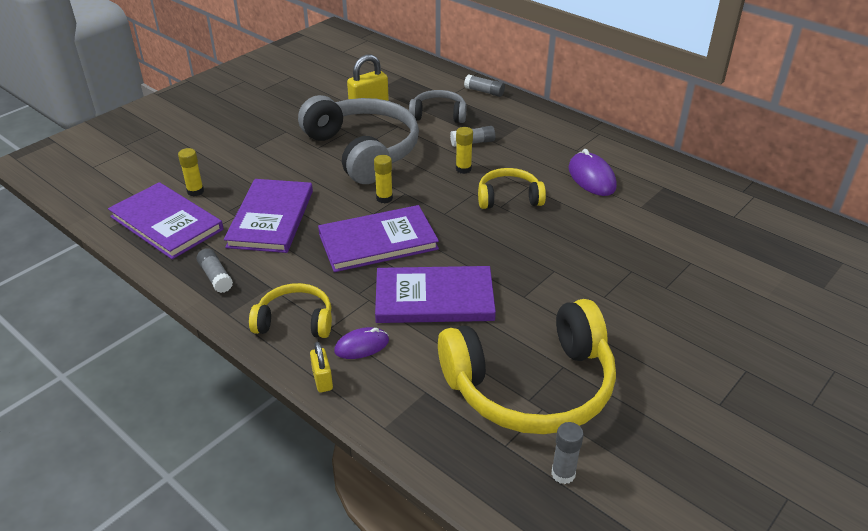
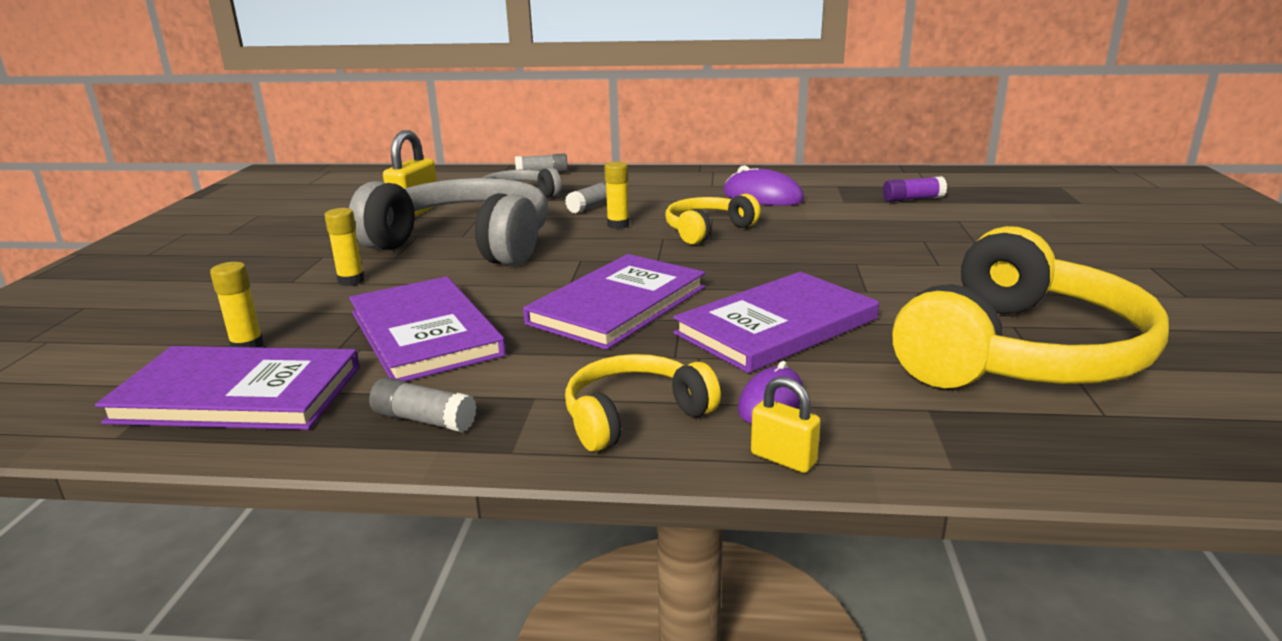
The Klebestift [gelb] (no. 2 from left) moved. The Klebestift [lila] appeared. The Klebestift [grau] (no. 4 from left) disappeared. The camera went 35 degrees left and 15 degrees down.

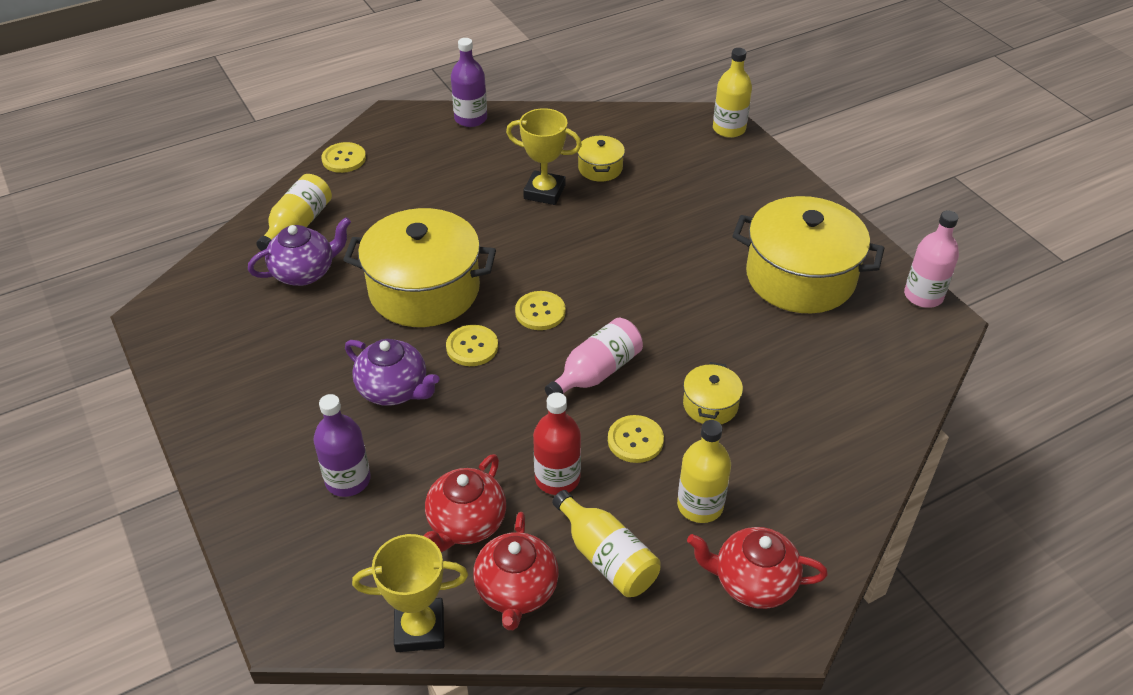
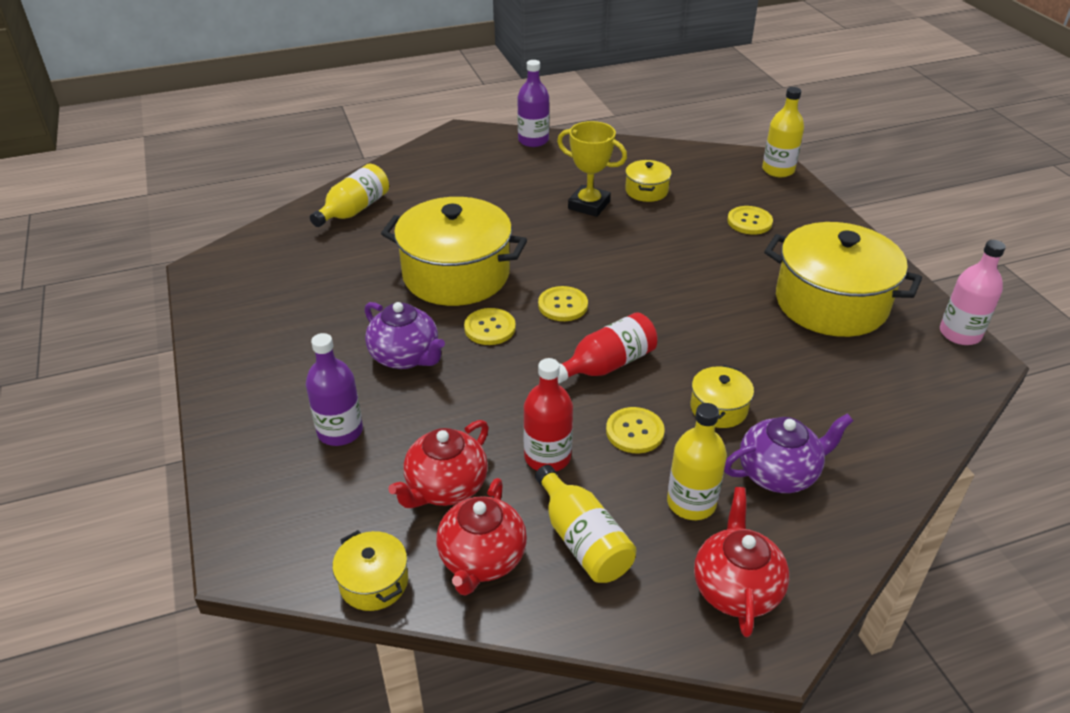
The Pokal [gelb] (no. 1 from left) was replaced by the Kochtopf [gelb] (no. 1 from left). The Flasche [rosa] (no. 1 from left) became the Flasche [rot] (no. 2 from left). The Teekanne [rot] (no. 3 from left) turned 75 degrees clockwise. The Teekanne [lila] (no. 1 from left in the first image) moved. The Knopf [gelb] (no. 1 from left in the first image) moved. The camera went 10 degrees right and 5 degrees down.

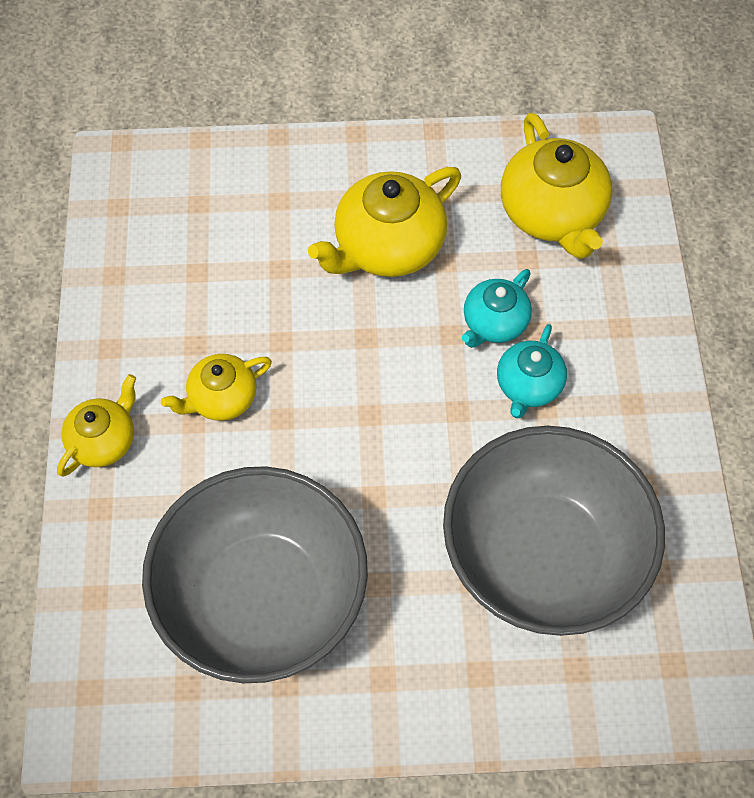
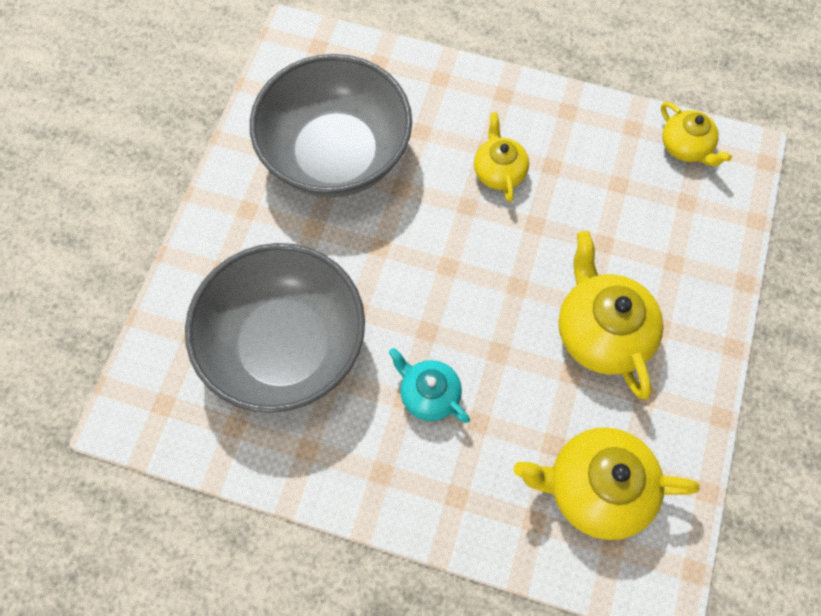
The Teekanne [gelb] (no. 1 from left in the first image) moved. The Teekanne [türkis] (no. 1 from left) disappeared. The camera went 110 degrees right and 5 degrees up.

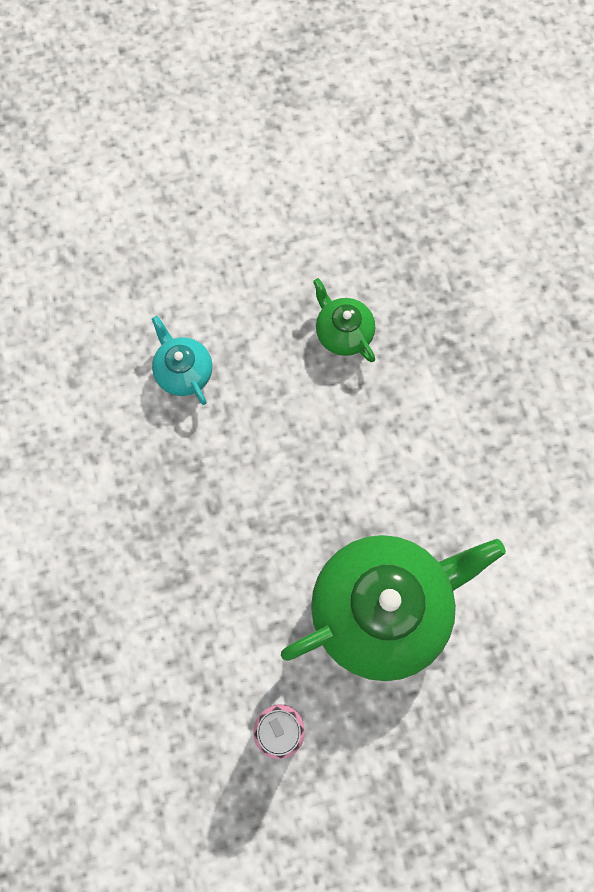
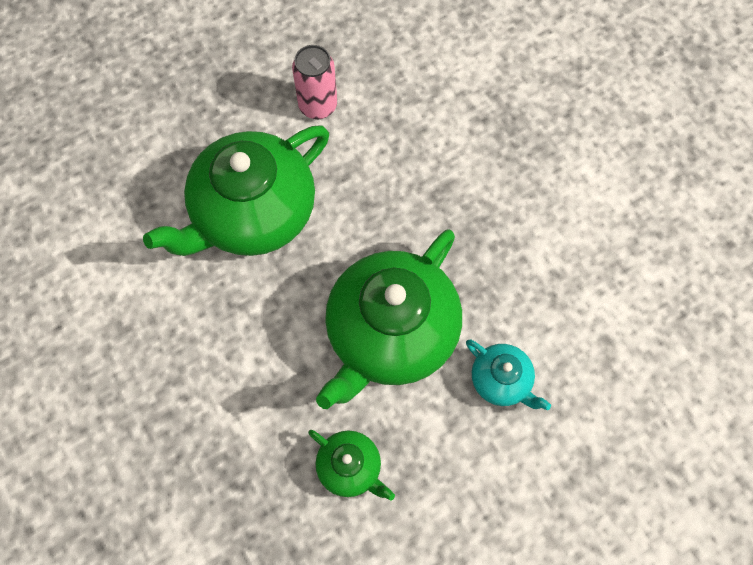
The Teekanne [grün] (no. 3 from left) appeared. The camera went 165 degrees right and 5 degrees down.

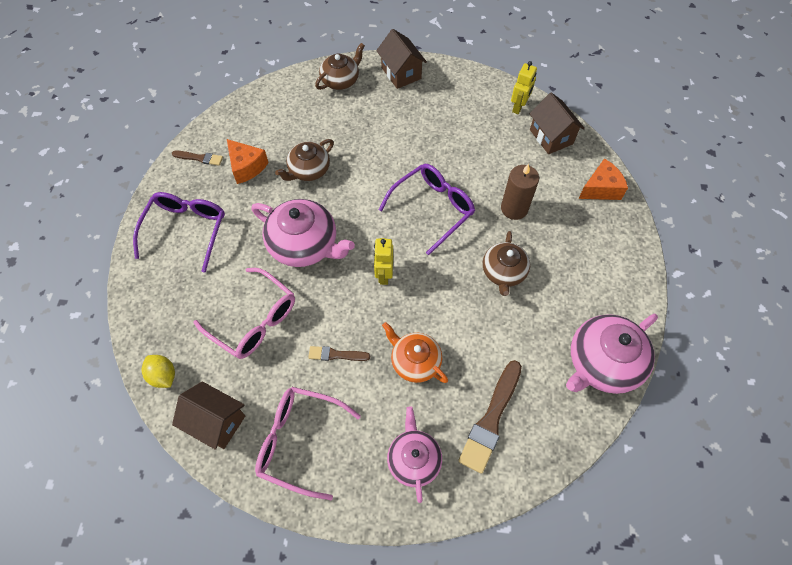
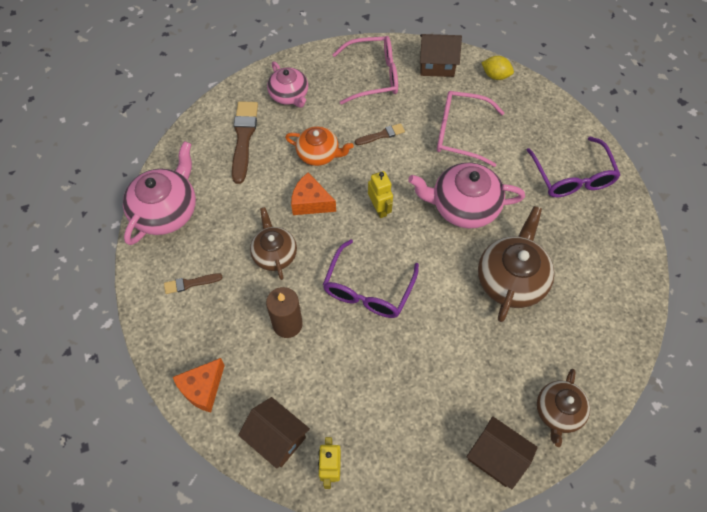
The Pinsel [braun] (no. 1 from left) moved. The Käse [orange] (no. 1 from left in the first image) moved. The Teekanne [braun] (no. 1 from left in the first image) changed to 1.56 times the size. The camera went 155 degrees right and 0 degrees up.

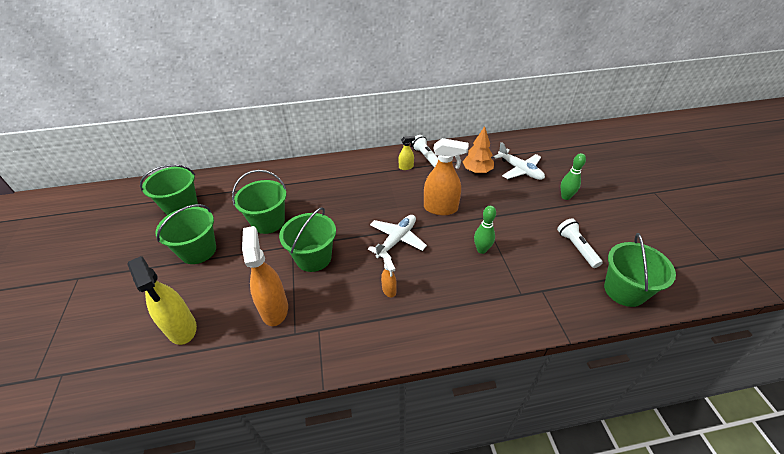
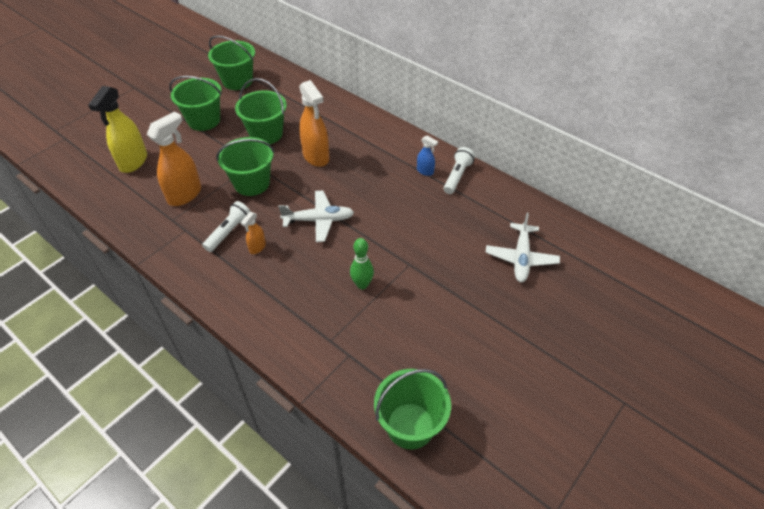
The Taschenlampe [weiß] (no. 2 from left in the first image) moved. The Sprühflasche [orange] (no. 3 from left) moved. The Sprühflasche [gelb] (no. 2 from left) became the Sprühflasche [blau]. The Baum [orange] disappeared. The Bowlingkegel [grün] (no. 2 from left) disappeared. The camera went 50 degrees right and 5 degrees up.

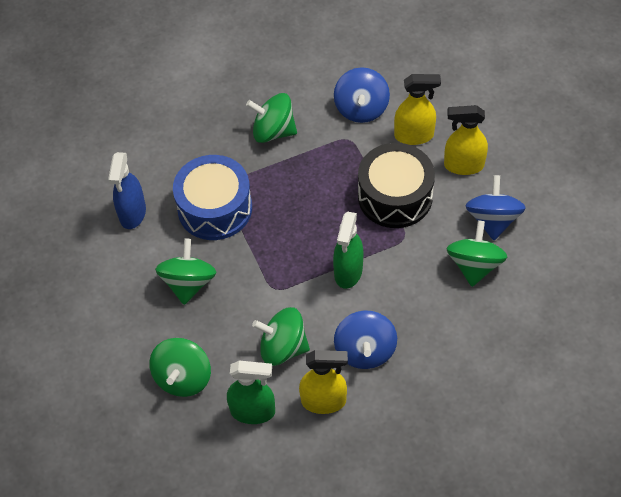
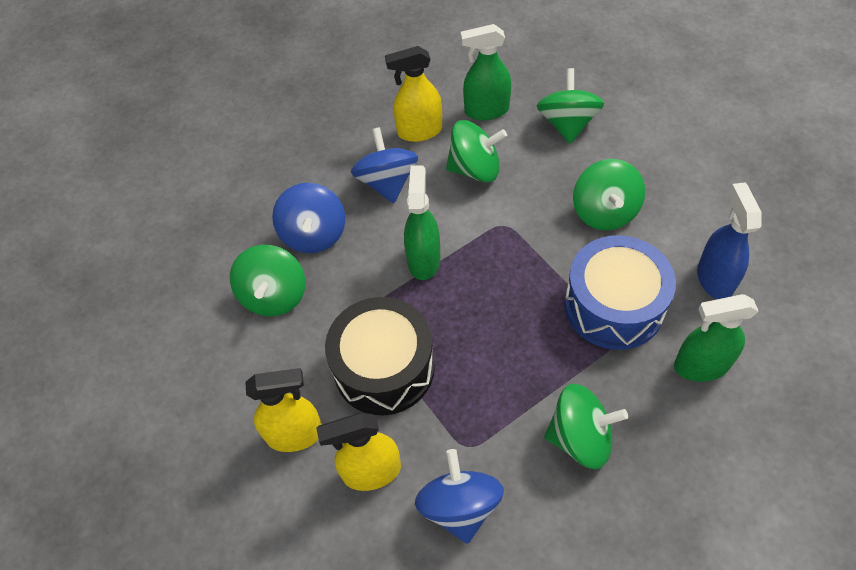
The Kreisel [blau] (no. 3 from left in the first image) moved. The Sprühflasche [grün] (no. 3 from left) appeared. The camera went 170 degrees right and 0 degrees up.

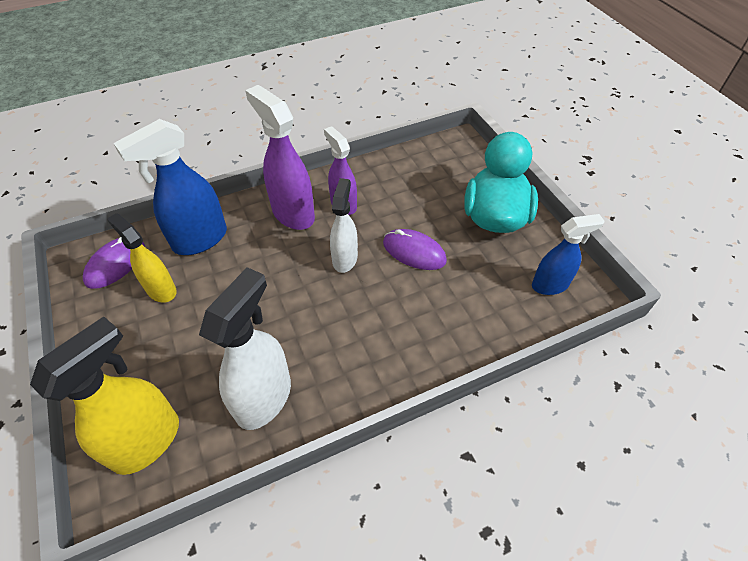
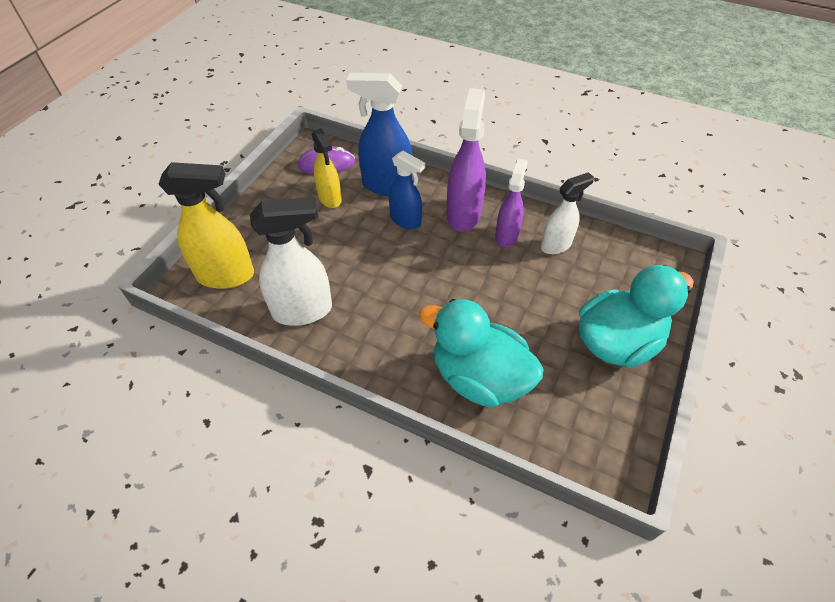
The Sprühflasche [gelb] (no. 2 from left) turned 150 degrees clockwise. The Sprühflasche [blau] (no. 2 from left) moved. The Ente [türkis] (no. 1 from left) appeared. The Sprühflasche [weiß] (no. 2 from left) moved. The Computermaus [lila] (no. 2 from left) disappeared. The camera went 50 degrees right and 0 degrees up.

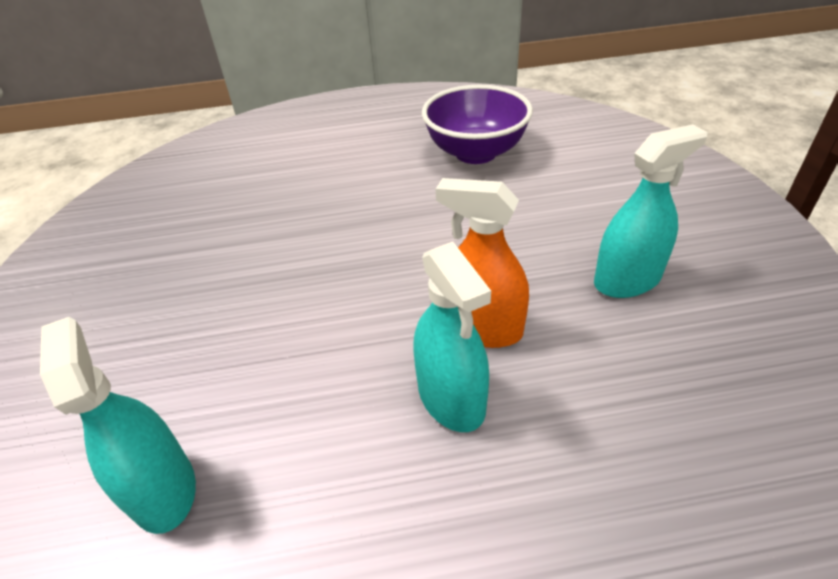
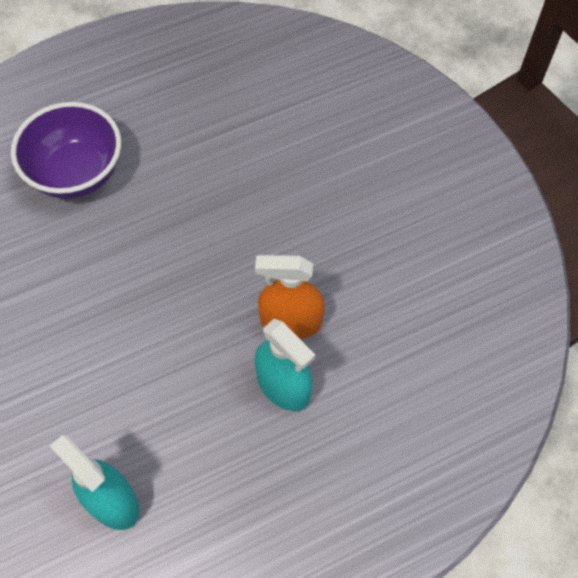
The Schüssel [lila] moved. The Sprühflasche [türkis] (no. 3 from left) disappeared. The camera went 20 degrees left and 20 degrees up.

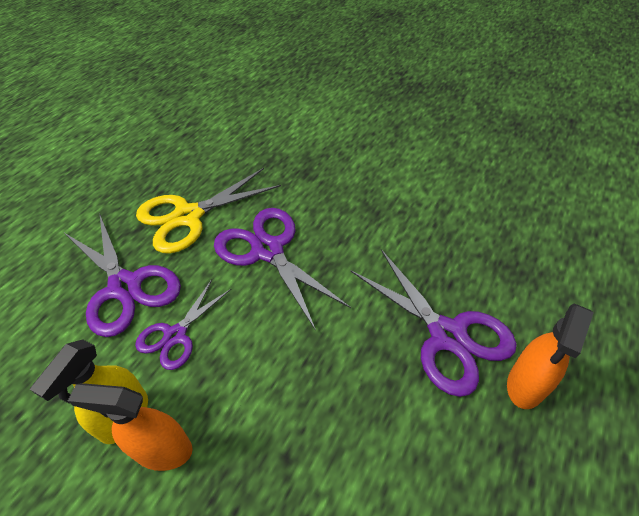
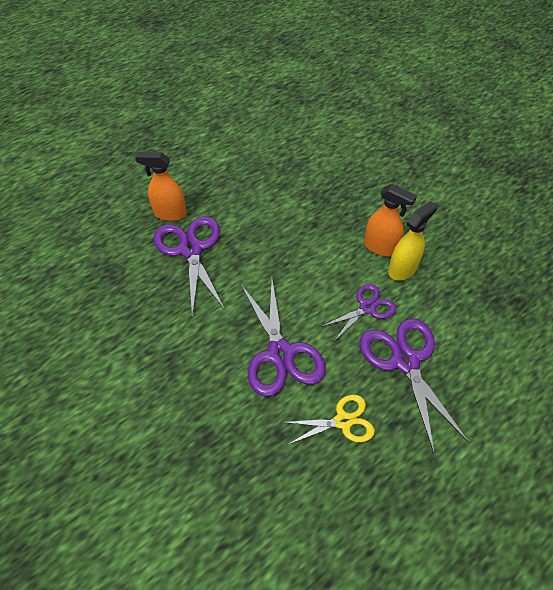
The Sprühflasche [orange] (no. 2 from left in the first image) turned 135 degrees counterclockwise. The Schere [gelb] changed to 0.60 times the size. The camera went 160 degrees left and 5 degrees up.

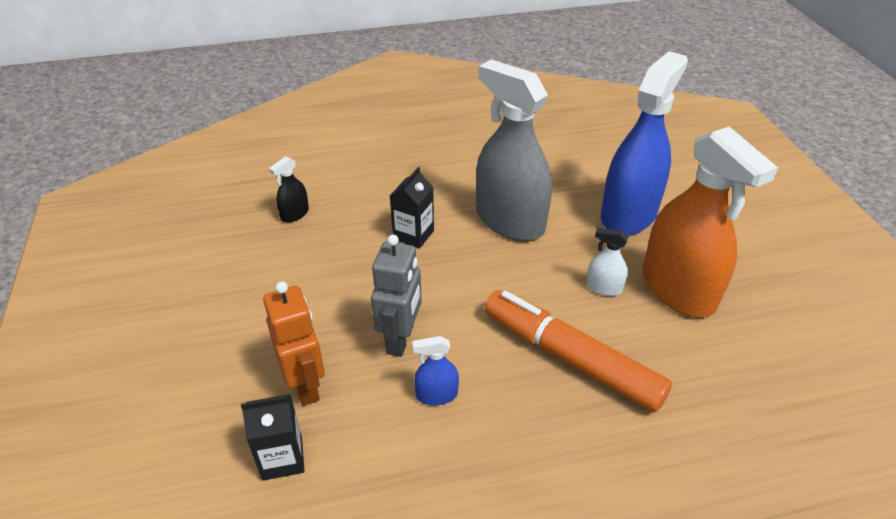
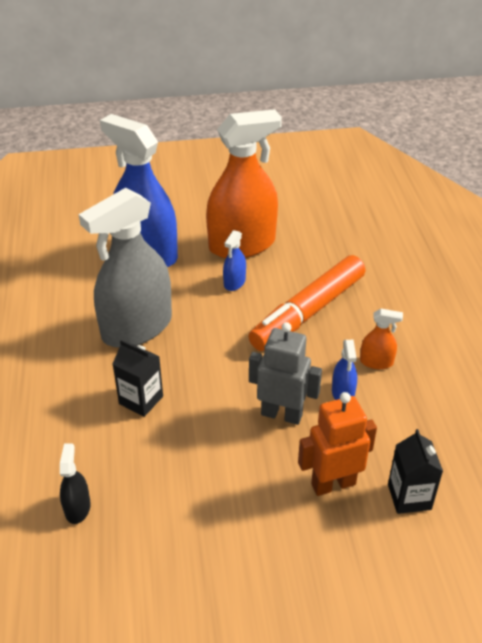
The Sprühflasche [schwarz] turned 135 degrees counterclockwise. The Sprühflasche [weiß] became the Sprühflasche [blau] (no. 2 from left). The Sprühflasche [orange] (no. 2 from left) appeared. The camera went 85 degrees left and 0 degrees up.

